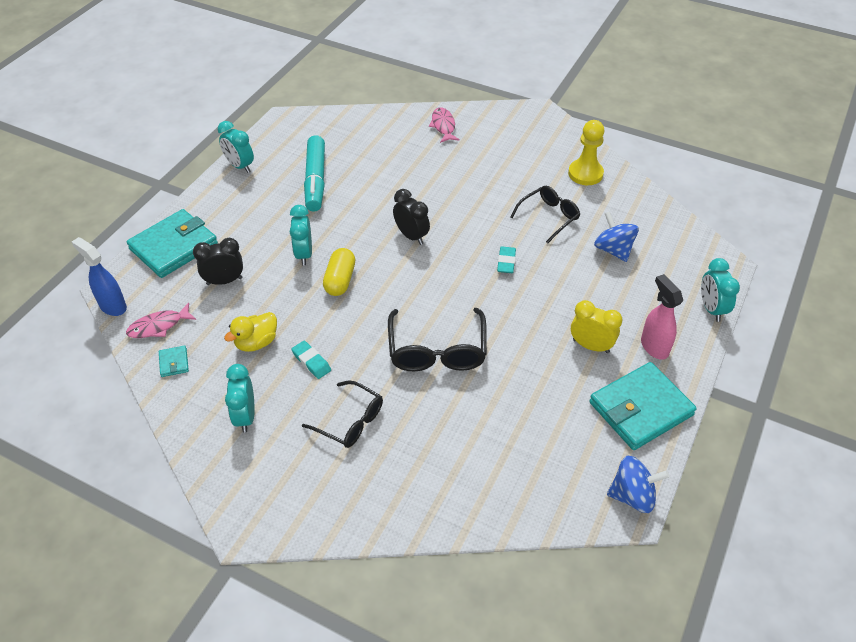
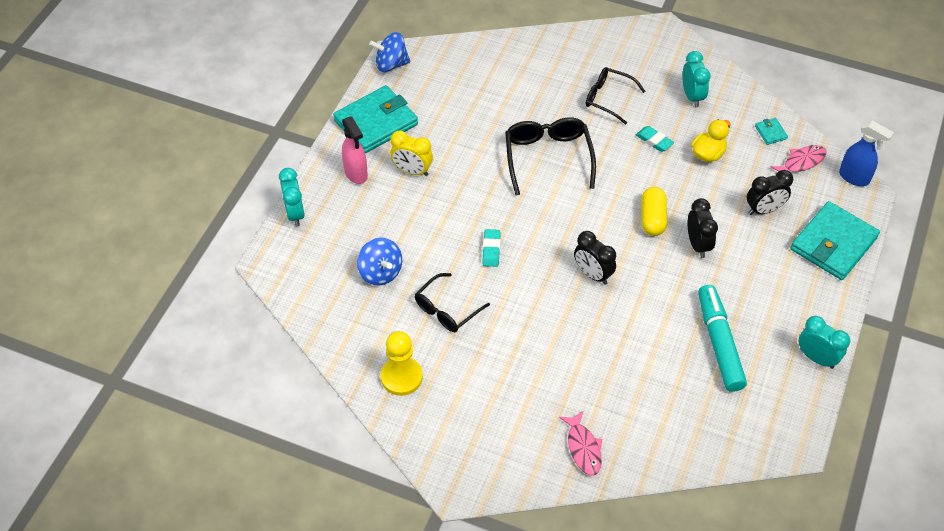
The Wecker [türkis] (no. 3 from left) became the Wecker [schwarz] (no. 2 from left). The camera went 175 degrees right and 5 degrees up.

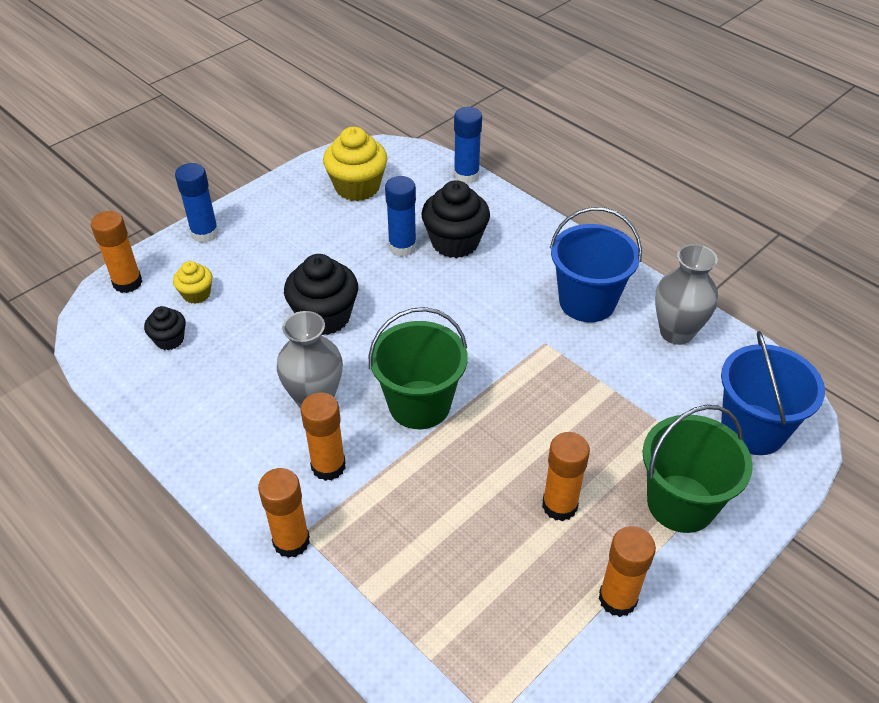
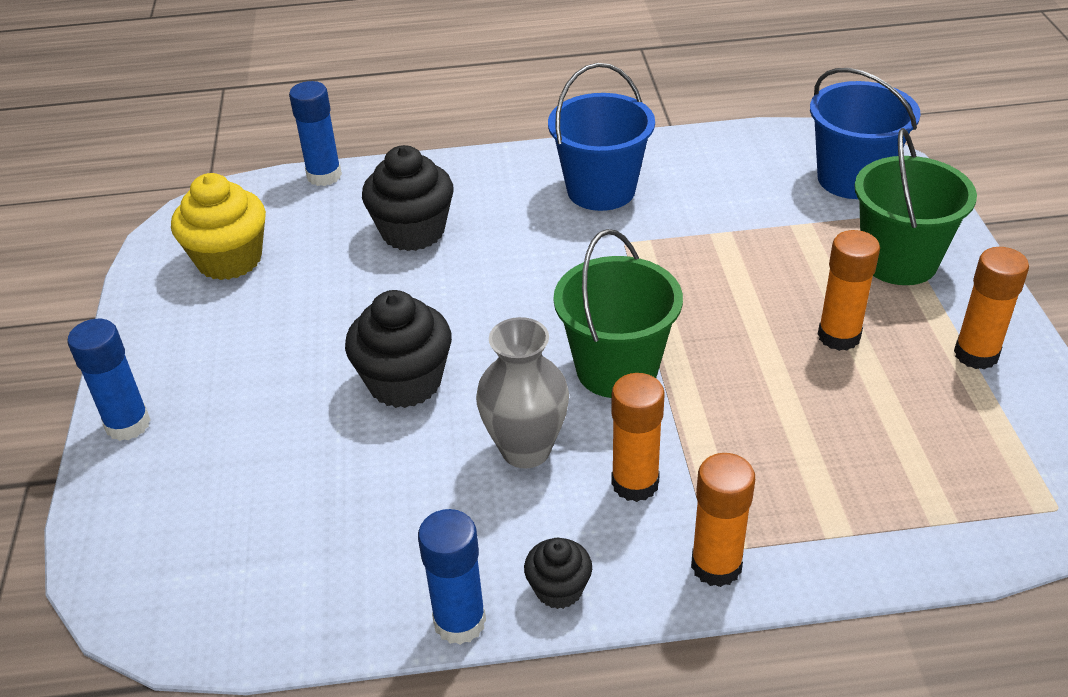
The Klebestift [blau] (no. 2 from left in the first image) moved. The Muffin [schwarz] (no. 1 from left in the first image) moved. The Klebestift [orange] (no. 1 from left) disappeared. The Muffin [gelb] (no. 1 from left) disappeared. The Vase [grau] (no. 2 from left) disappeared. The camera went 50 degrees left and 5 degrees down.

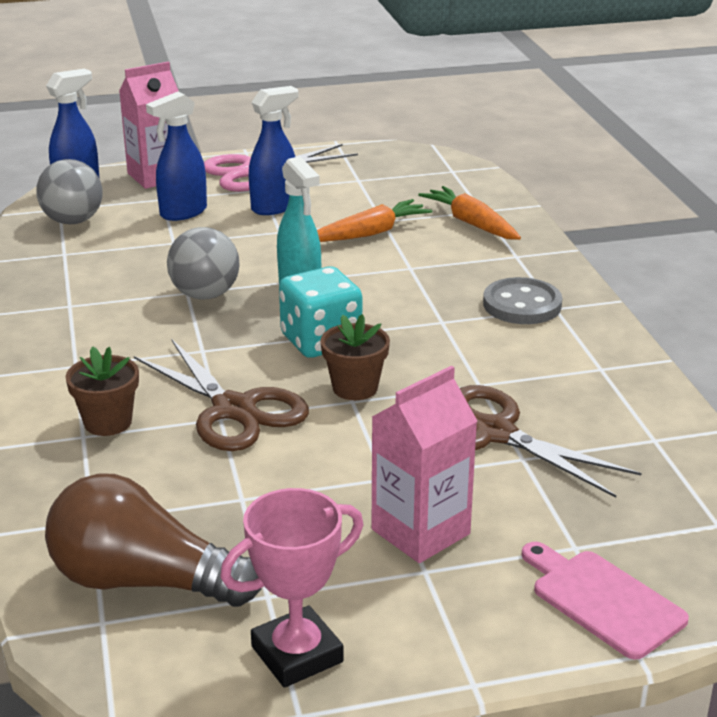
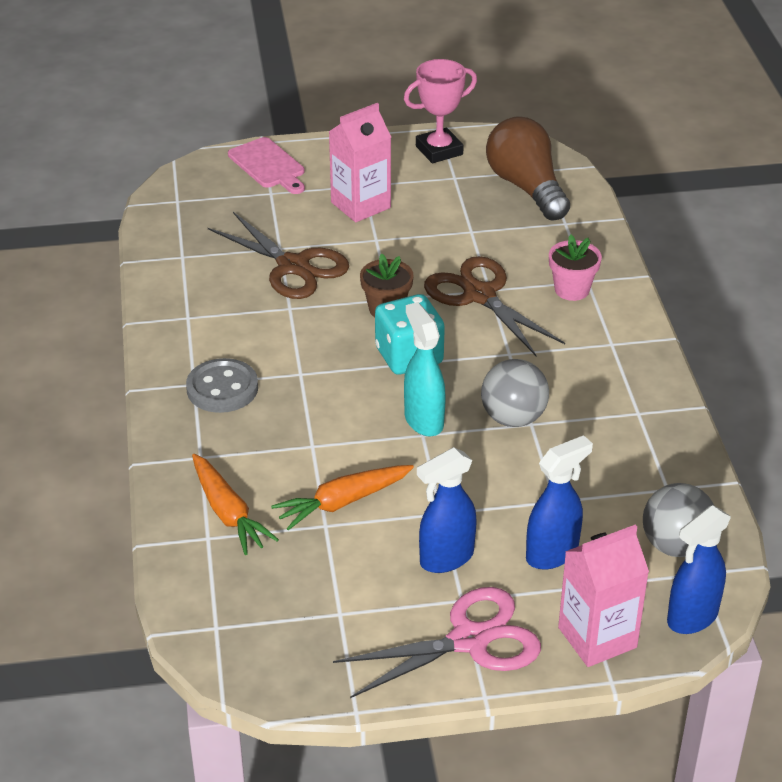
The Glühbirne [braun] turned 135 degrees counterclockwise. The Blumentopf [braun] (no. 1 from left) became the Blumentopf [rosa]. The camera went 175 degrees left and 10 degrees up.

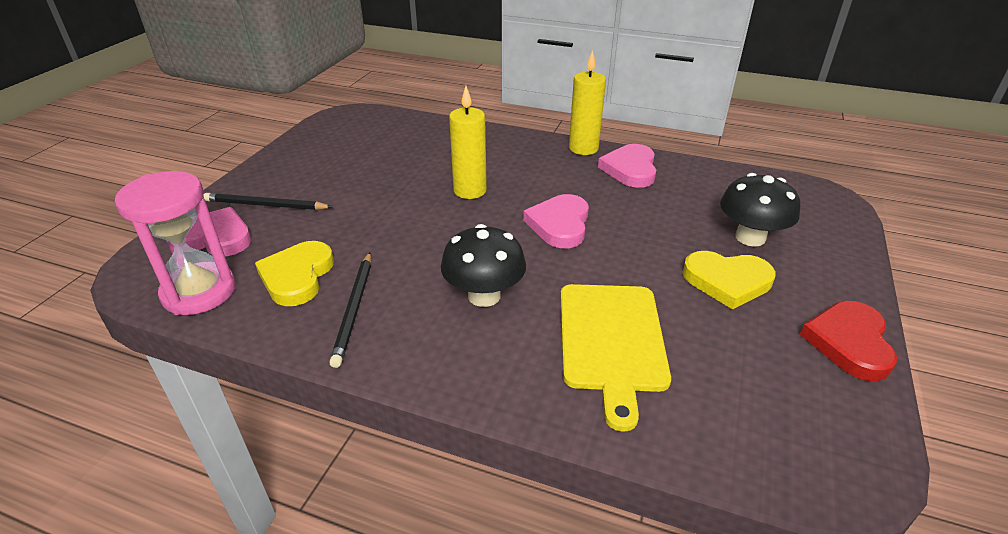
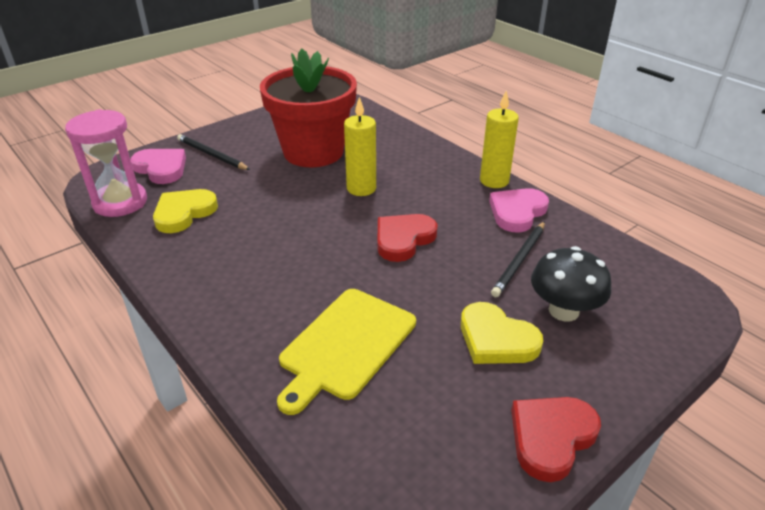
The Blumentopf [rot] appeared. The Herz [rosa] (no. 2 from left) became the Herz [rot] (no. 1 from left). The Bleistift [schwarz] (no. 2 from left) moved. The Pilz [schwarz] (no. 1 from left) disappeared. The camera went 30 degrees right and 0 degrees up.

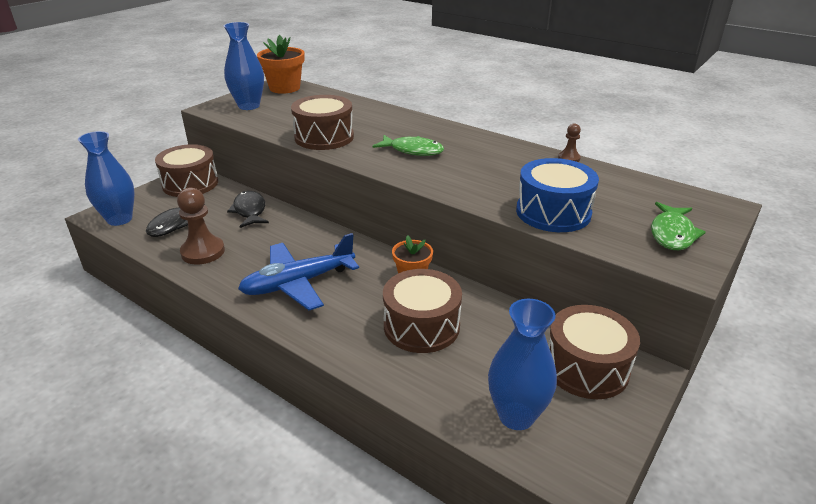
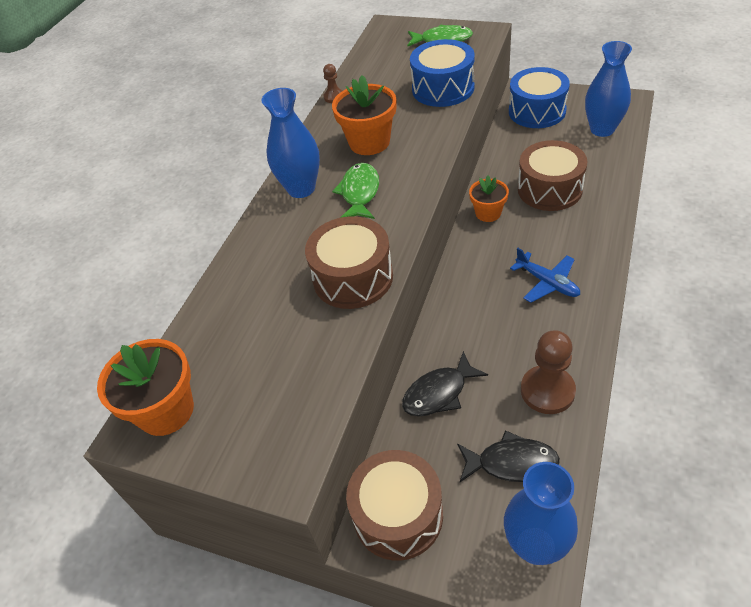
The Vase [blau] (no. 2 from left in the first image) moved. The Blumentopf [orange] (no. 2 from left) appeared. The Trommel [braun] (no. 4 from left) became the Trommel [blau] (no. 2 from left). The Flugzeug [blau] changed to 0.61 times the size. The camera went 100 degrees left and 15 degrees up.

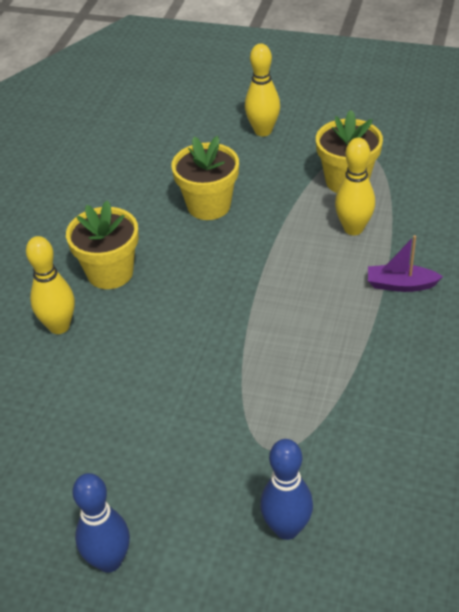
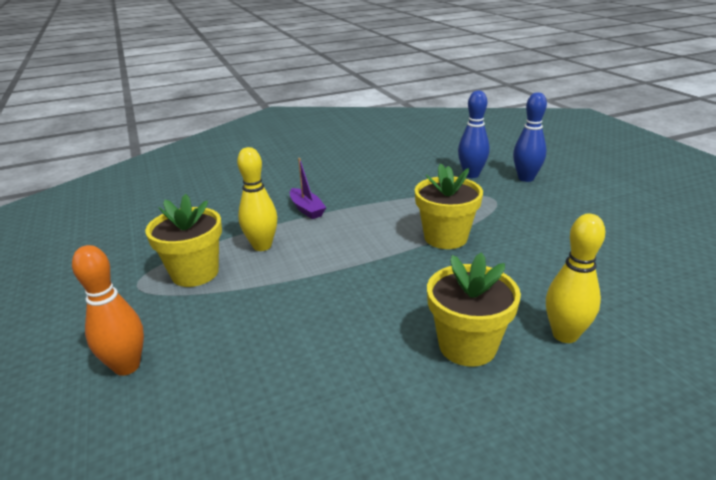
The Bowlingkegel [gelb] (no. 2 from left) became the Bowlingkegel [orange]. The Blumentopf [gelb] (no. 2 from left) moved. The Bowlingkegel [blau] (no. 1 from left) moved. The camera went 130 degrees left and 15 degrees down.

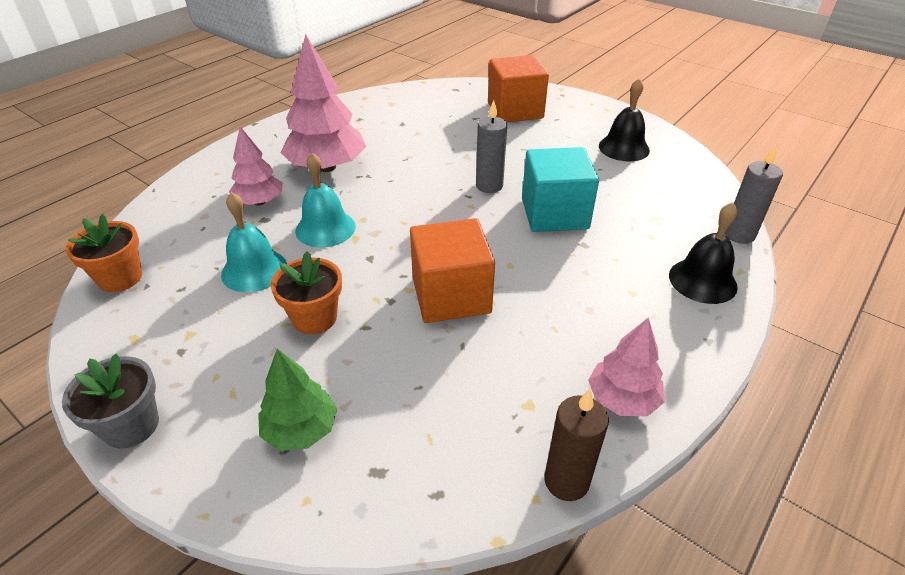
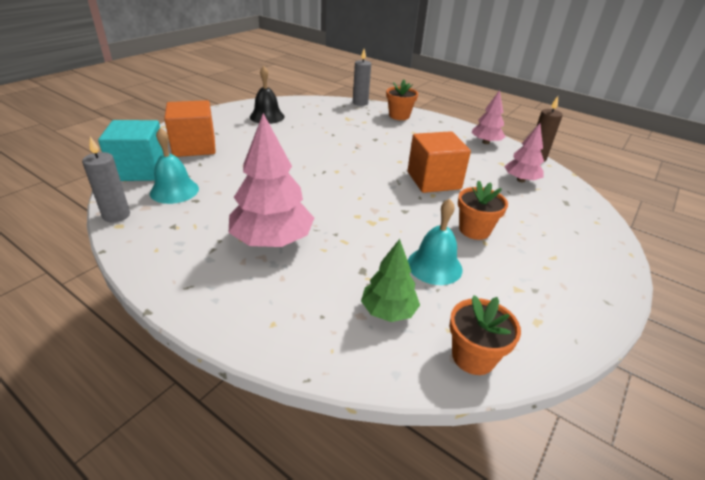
The Kerze [grau] (no. 1 from left) moved. The Kubus [türkis] moved. The Glocke [türkis] (no. 2 from left in the first image) moved. The Baum [grün] moved. The Glocke [schwarz] (no. 2 from left) was replaced by the Blumentopf [orange] (no. 1 from left). The Baum [rosa] (no. 1 from left in the first image) moved. The Blumentopf [grau] disappeared. The camera went 95 degrees left and 5 degrees down.

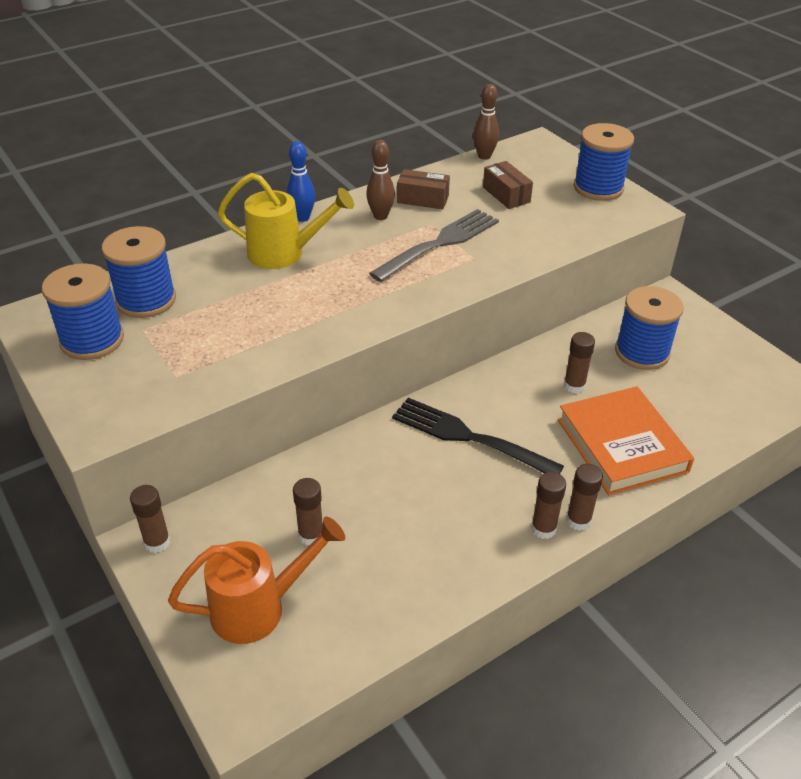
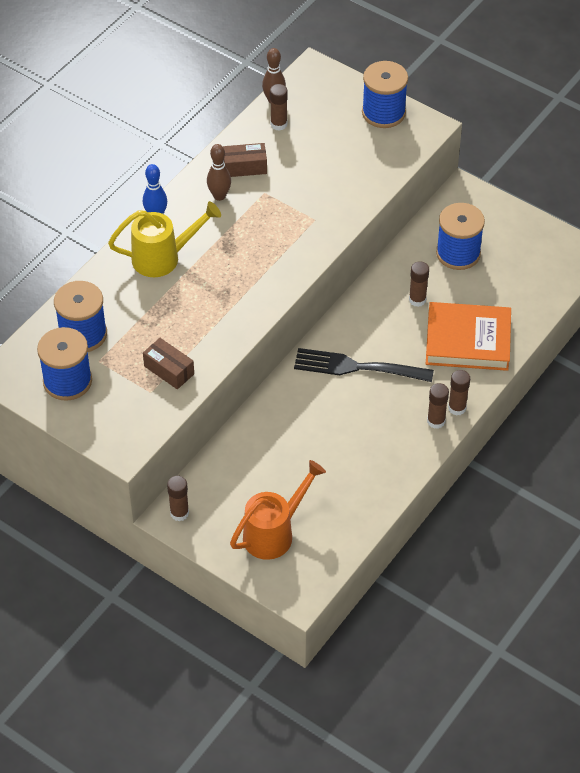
The Schachtel [braun] (no. 2 from left in the first image) moved. The Klebestift [braun] (no. 2 from left) moved. The Buch [orange] turned 45 degrees counterclockwise. The Gabel [grau] disappeared. The camera went 20 degrees left and 10 degrees up.

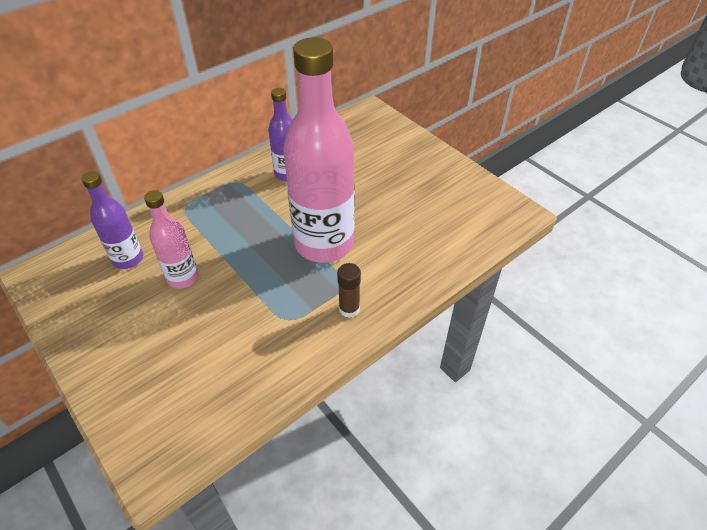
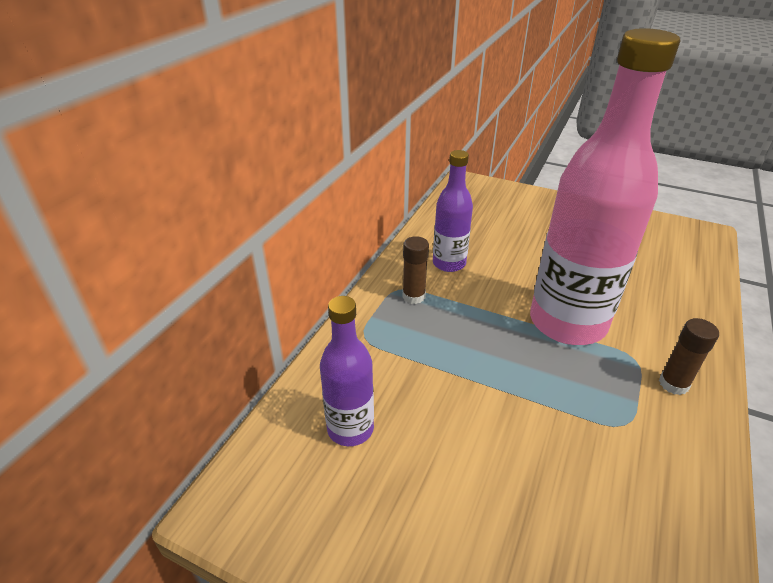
The Klebestift [braun] (no. 1 from left) appeared. The Flasche [rosa] (no. 1 from left) disappeared. The camera went 25 degrees left and 10 degrees down.

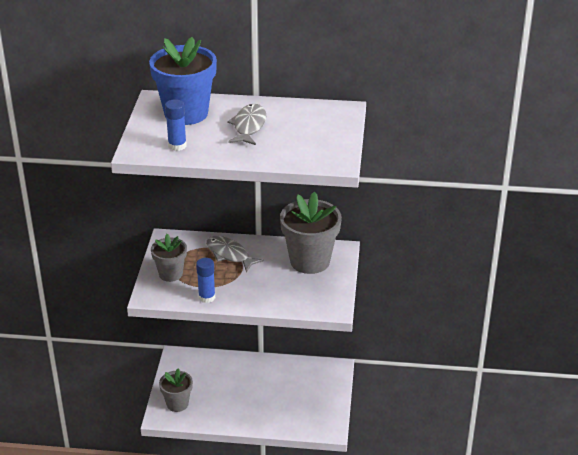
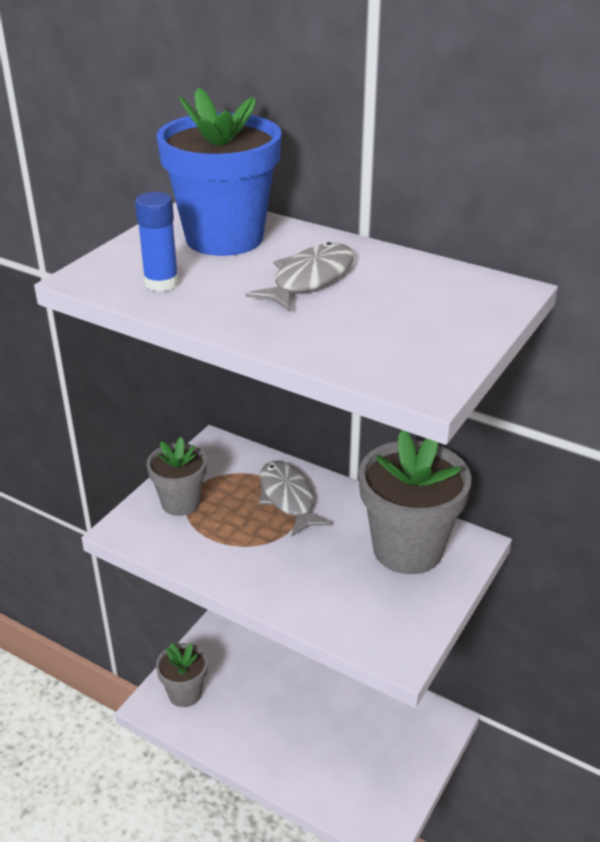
The Klebestift [blau] (no. 2 from left) disappeared. The camera went 25 degrees right and 0 degrees up.

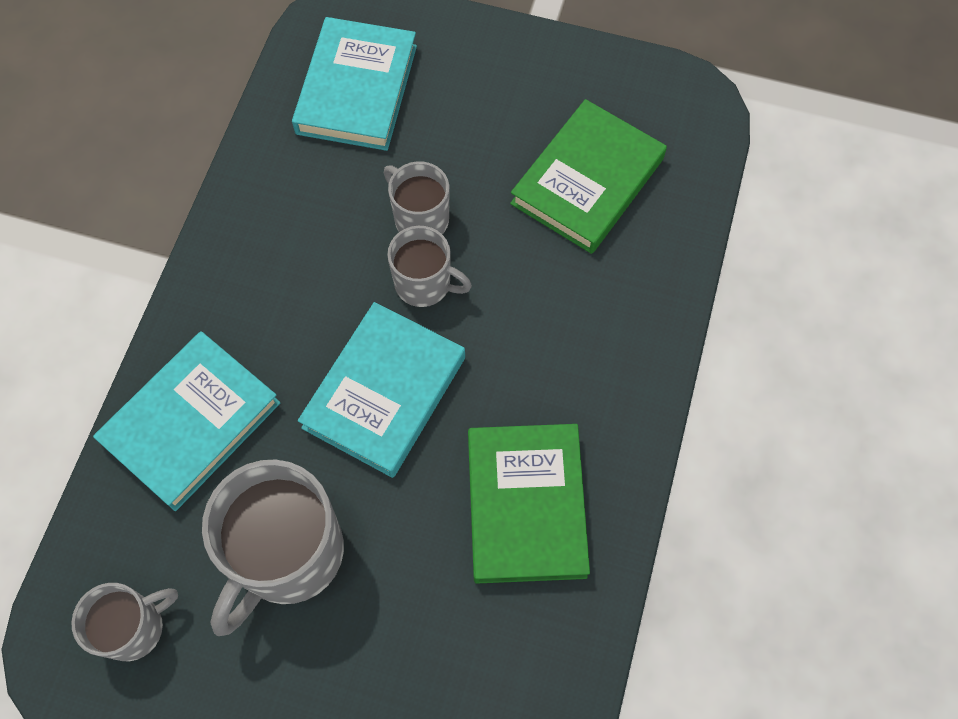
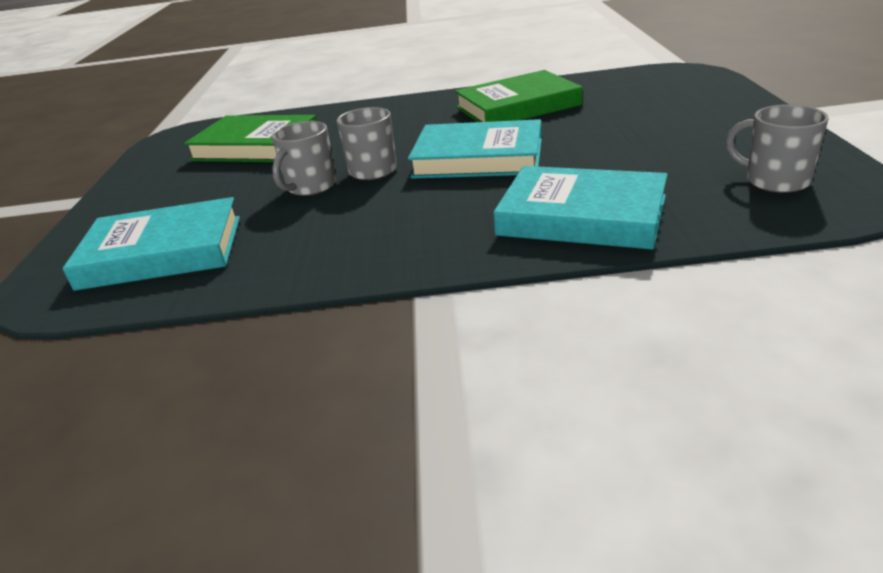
The Tasse [grau] (no. 2 from left) disappeared. The camera went 105 degrees left and 35 degrees down.

